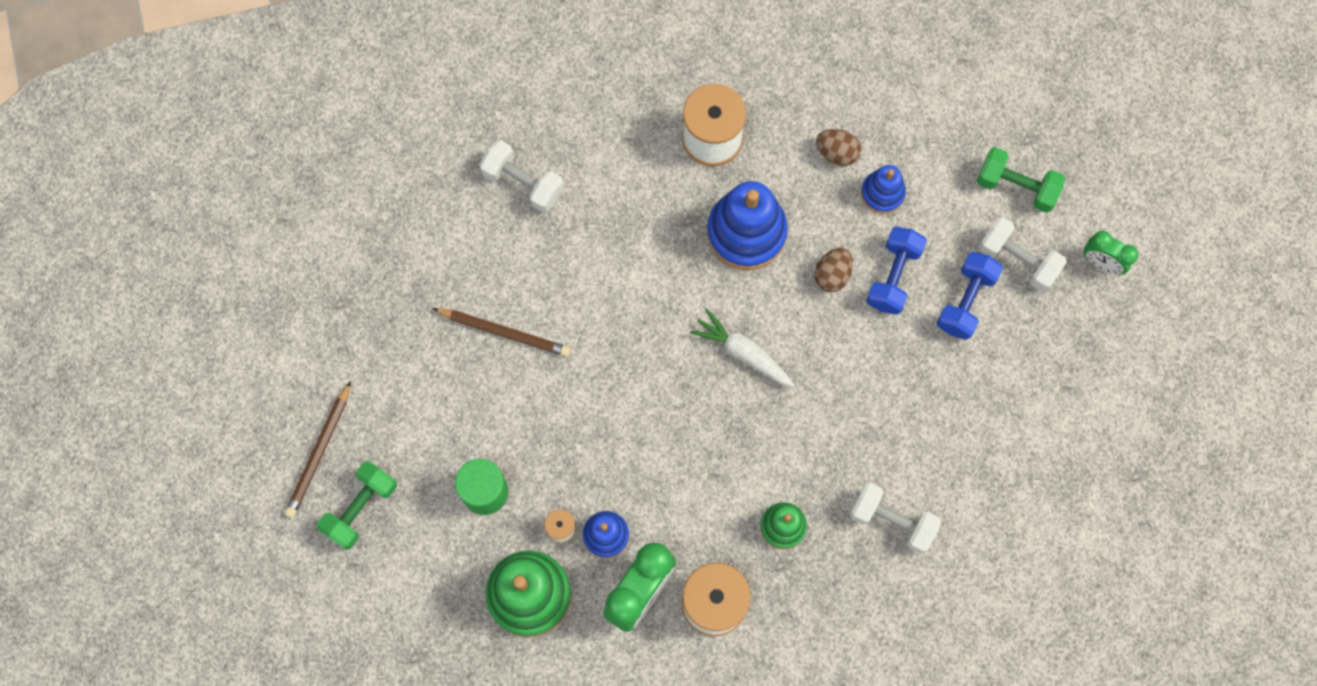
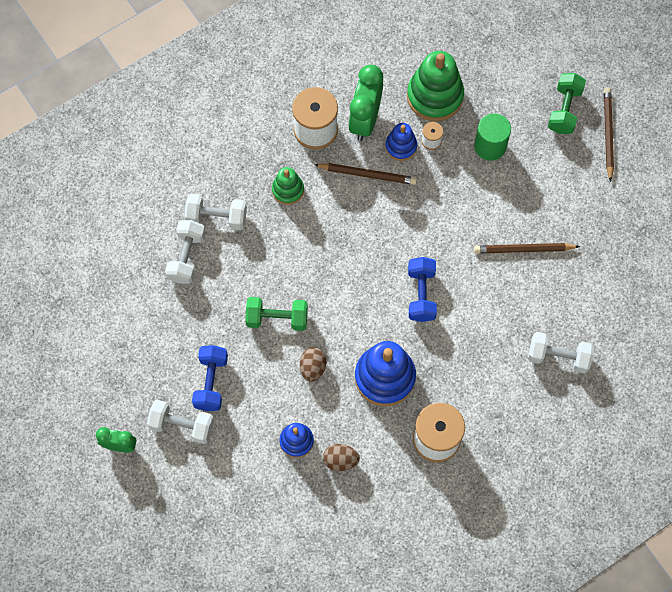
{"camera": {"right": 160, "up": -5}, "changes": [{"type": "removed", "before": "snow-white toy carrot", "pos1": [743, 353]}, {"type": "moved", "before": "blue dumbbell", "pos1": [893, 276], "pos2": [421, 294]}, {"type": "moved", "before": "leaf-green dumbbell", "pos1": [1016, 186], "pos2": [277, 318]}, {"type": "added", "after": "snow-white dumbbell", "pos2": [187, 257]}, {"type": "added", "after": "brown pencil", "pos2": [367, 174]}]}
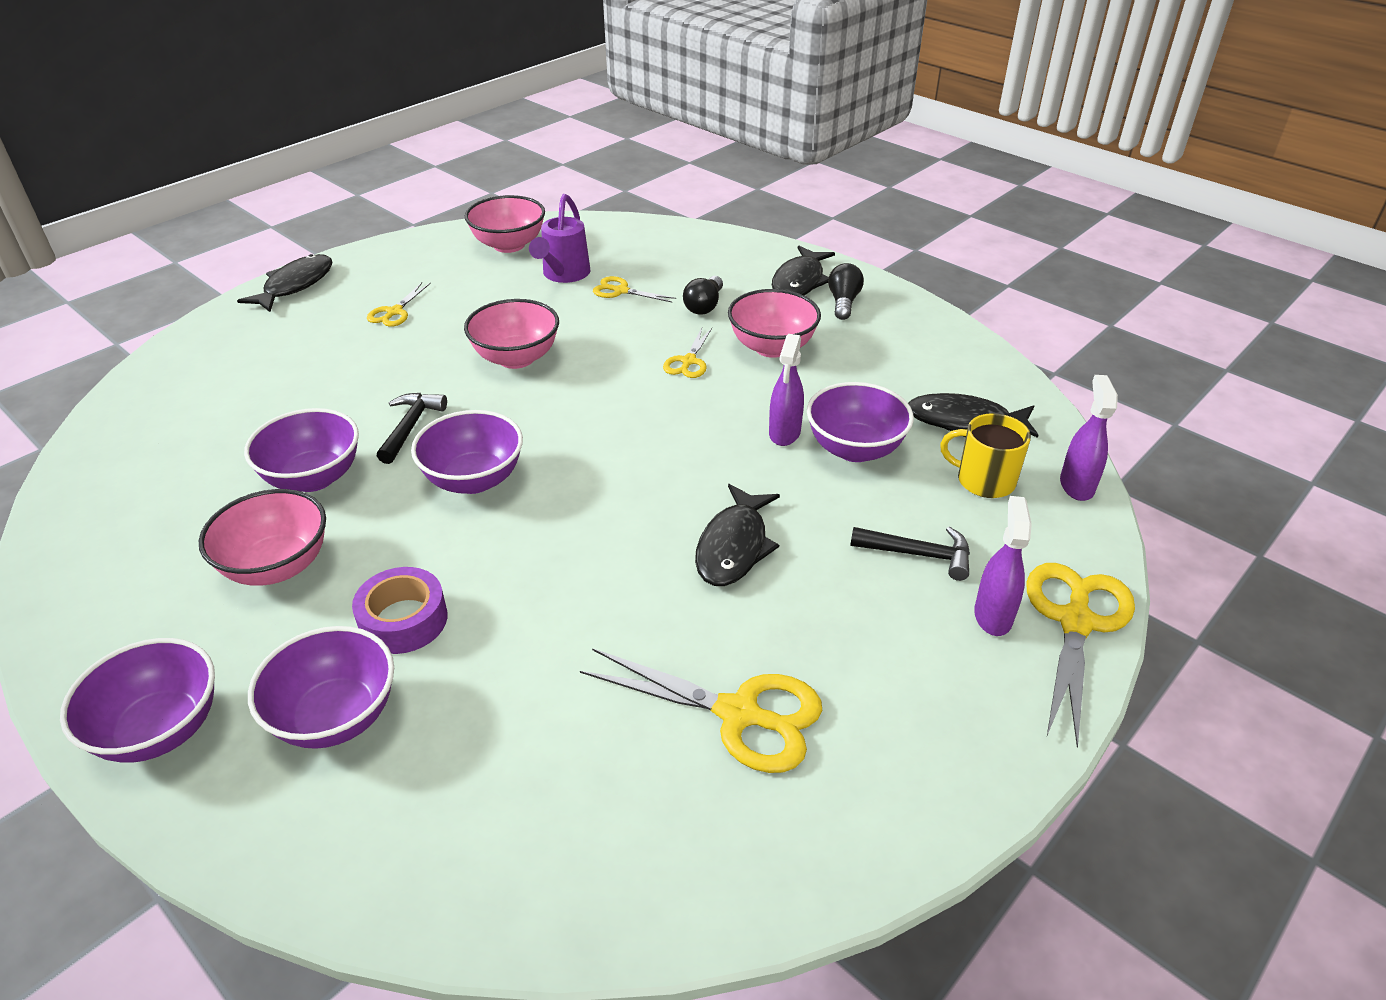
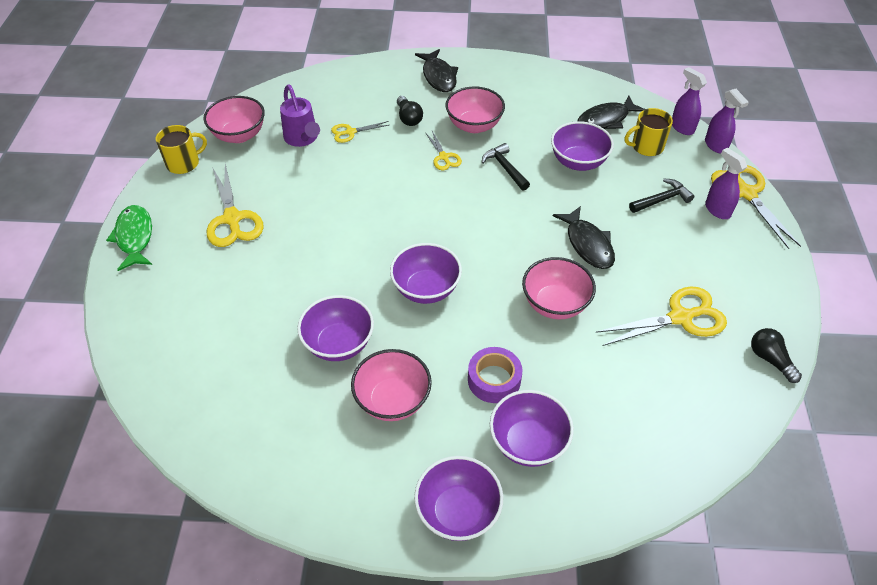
{"camera": {"right": -40, "up": 10}, "changes": [{"type": "recoloured", "before": "black fish", "after": "leaf-green fish", "pos1": [295, 285], "pos2": [134, 237]}, {"type": "resized", "before": "bright yellow pair of scissors", "pos1": [394, 312], "pos2": [232, 219], "scale": 1.83}, {"type": "moved", "before": "black hammer", "pos1": [410, 426], "pos2": [505, 168]}, {"type": "moved", "before": "rose-pink bowl", "pos1": [516, 358], "pos2": [555, 304]}, {"type": "moved", "before": "violet sprayer", "pos1": [784, 433], "pos2": [716, 145]}, {"type": "moved", "before": "black bulb", "pos1": [843, 302], "pos2": [770, 359]}, {"type": "added", "after": "bright yellow coffee mug", "pos2": [184, 163]}]}
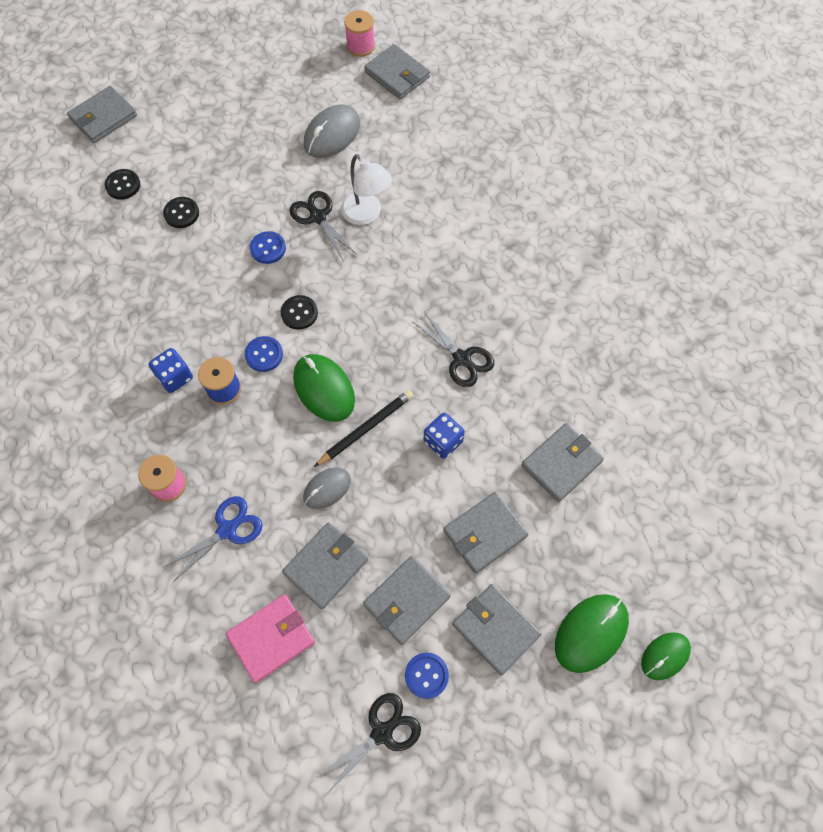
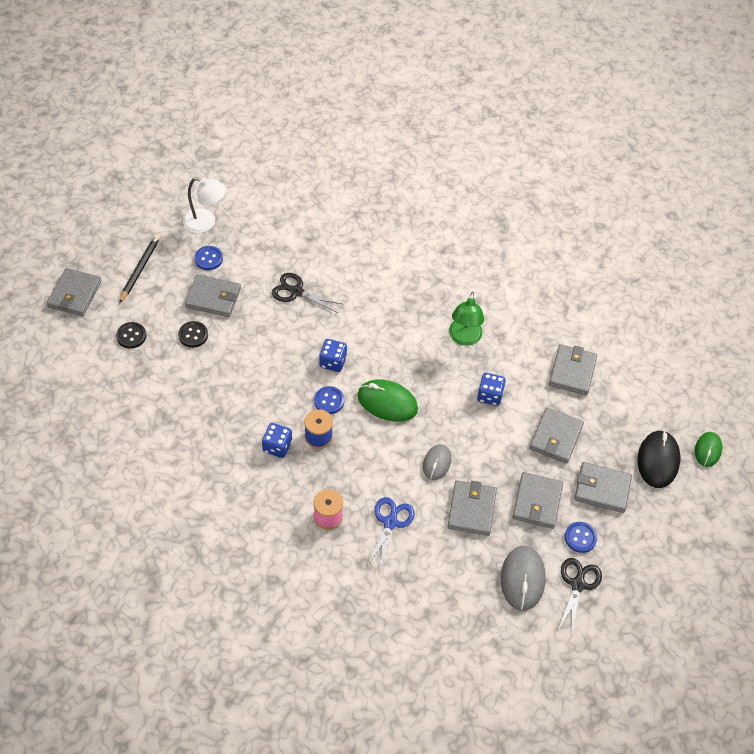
{"camera": {"right": -35, "up": -10}, "changes": [{"type": "removed", "before": "rose-pink wallet", "pos1": [271, 638]}, {"type": "moved", "before": "blue sewing button", "pos1": [268, 248], "pos2": [208, 259]}, {"type": "replaced", "before": "black sewing button", "after": "blue dice", "pos1": [299, 313], "pos2": [332, 362]}, {"type": "moved", "before": "grey mouse", "pos1": [332, 134], "pos2": [522, 579]}, {"type": "moved", "before": "black pencil", "pos1": [366, 428], "pos2": [140, 269]}, {"type": "moved", "before": "snow-white reading lamp", "pos1": [367, 214], "pos2": [206, 223]}, {"type": "removed", "before": "rose-pink bobbin", "pos1": [360, 46]}, {"type": "moved", "before": "grey wallet", "pos1": [397, 75], "pos2": [213, 298]}, {"type": "replaced", "before": "black pair of scissors", "after": "leaf-green reading lamp", "pos1": [462, 358], "pos2": [464, 338]}, {"type": "recoloured", "before": "leaf-green mouse", "after": "black mouse", "pos1": [591, 633], "pos2": [658, 460]}]}
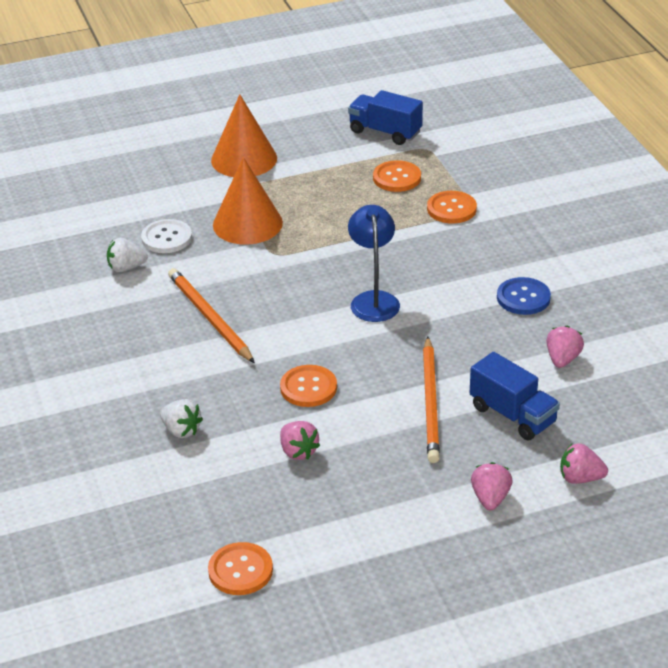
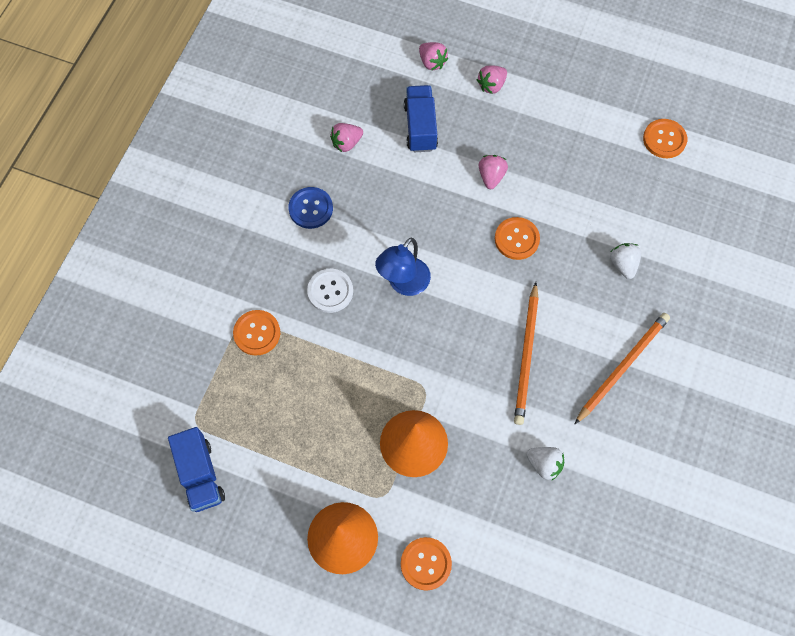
{"camera": {"right": -140, "up": 30}, "changes": [{"type": "moved", "before": "snow-white sewing button", "pos1": [166, 238], "pos2": [330, 291]}, {"type": "moved", "before": "rose-pink strawberry", "pos1": [298, 451], "pos2": [491, 176]}, {"type": "moved", "before": "orange-coloured sewing button", "pos1": [397, 178], "pos2": [426, 564]}, {"type": "moved", "before": "orange-coloured pencil", "pos1": [430, 403], "pos2": [622, 367]}]}
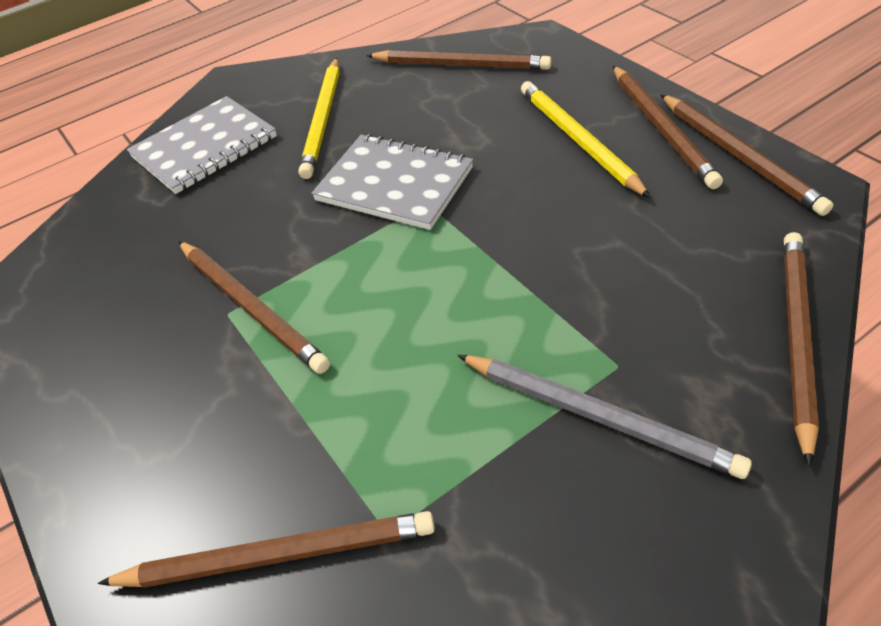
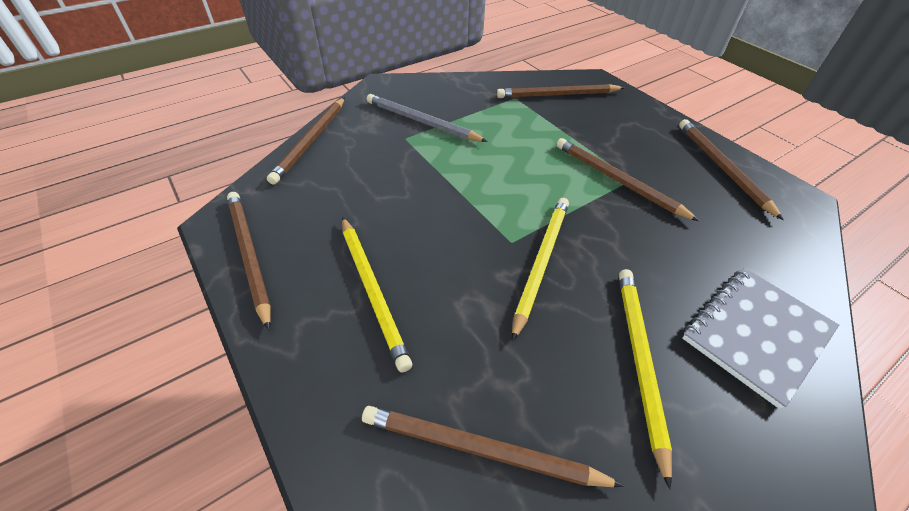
{"camera": {"right": 175, "up": 0}, "changes": [{"type": "replaced", "before": "grey exercise book", "after": "bright yellow pencil", "pos1": [394, 184], "pos2": [541, 262]}, {"type": "moved", "before": "brown pencil", "pos1": [662, 128], "pos2": [721, 167]}]}
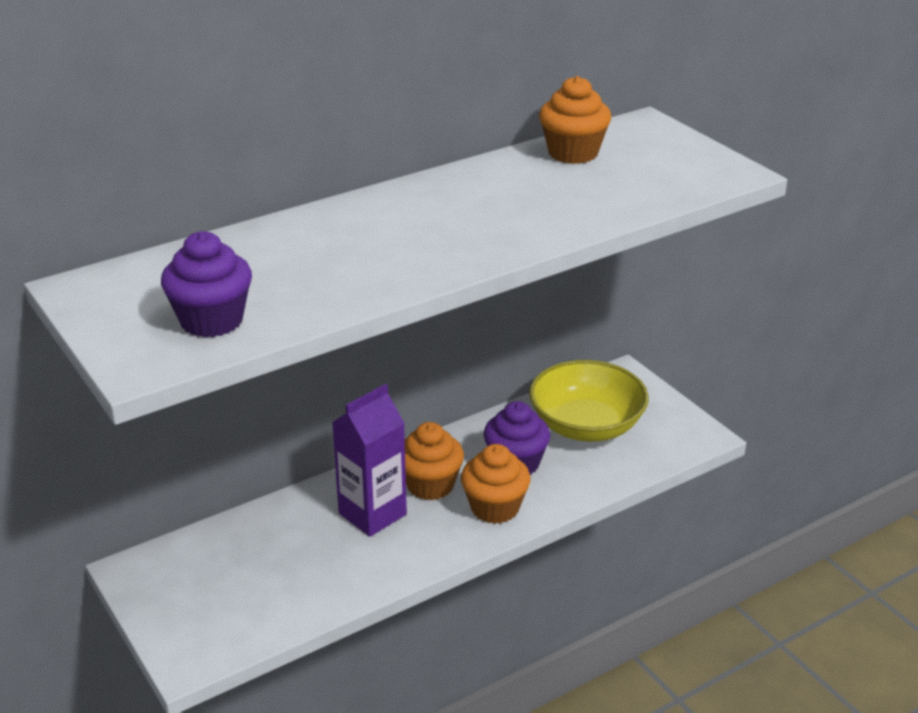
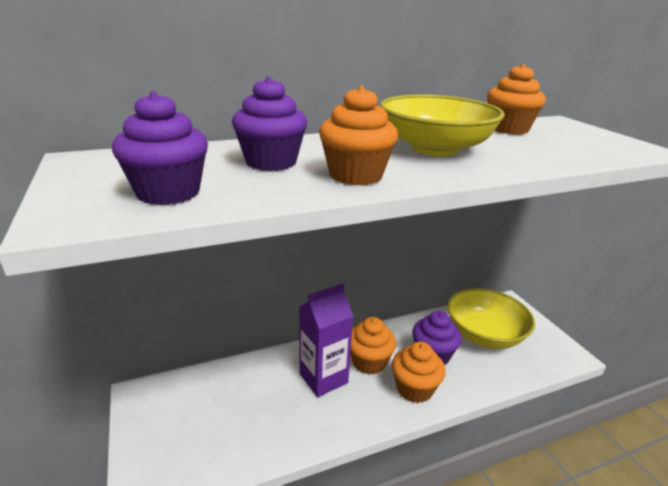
{"camera": {"right": 10, "up": -5}, "changes": [{"type": "added", "after": "violet fairy cake", "pos2": [271, 162]}, {"type": "added", "after": "orange-coloured fairy cake", "pos2": [355, 175]}, {"type": "added", "after": "bright yellow bowl", "pos2": [434, 148]}]}
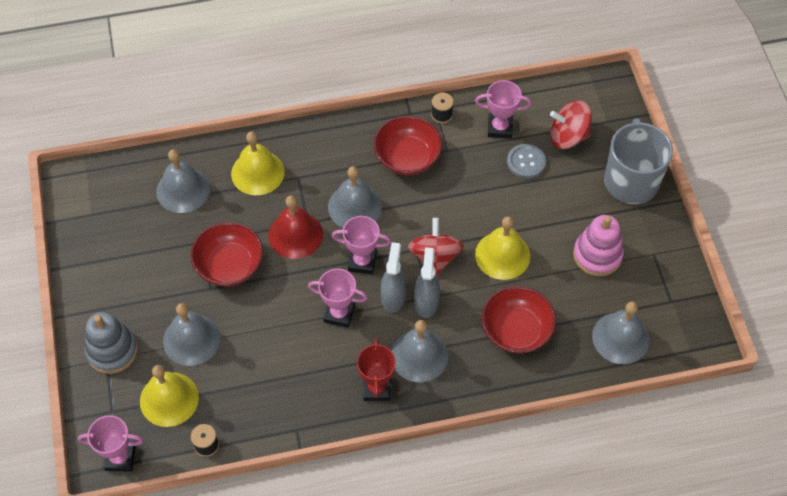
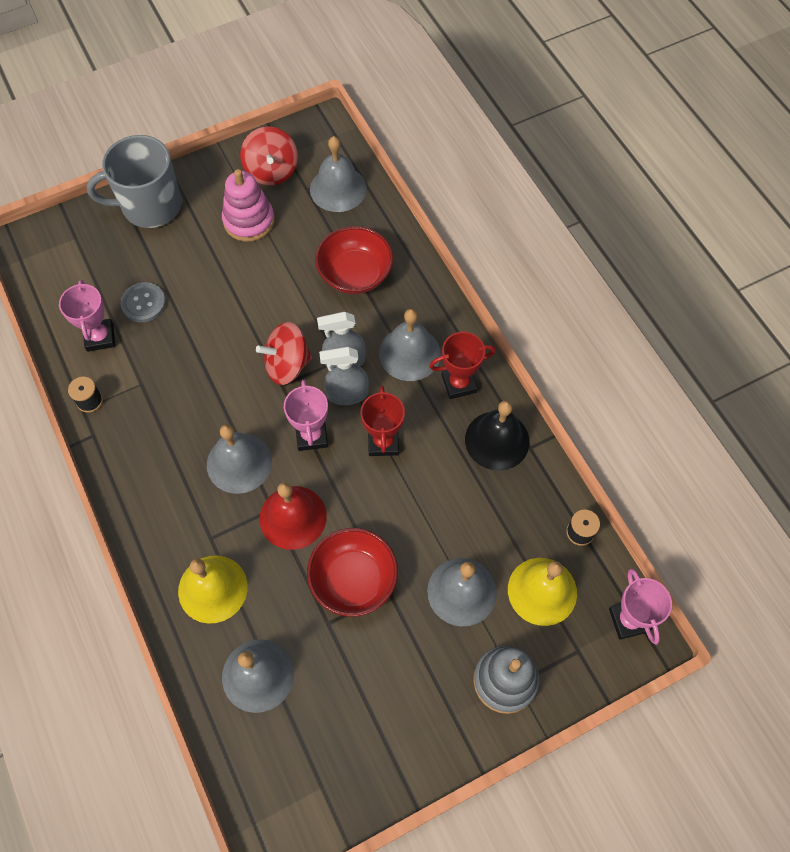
{"camera": {"right": -105, "up": 5}, "changes": [{"type": "recoloured", "before": "rose-pink prize cup", "after": "red prize cup", "pos1": [339, 314], "pos2": [383, 442]}, {"type": "removed", "before": "red bowl", "pos1": [407, 158]}, {"type": "removed", "before": "bright yellow bell", "pos1": [502, 255]}, {"type": "moved", "before": "red toy top", "pos1": [568, 136], "pos2": [271, 171]}, {"type": "added", "after": "black bell", "pos2": [497, 440]}]}
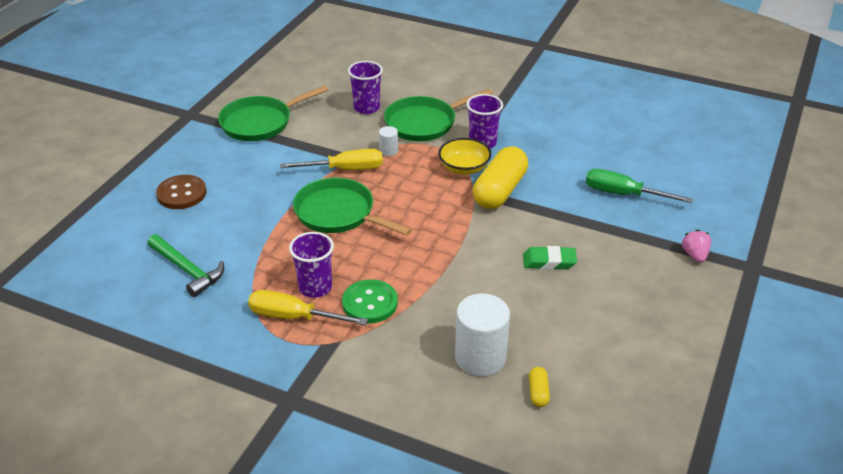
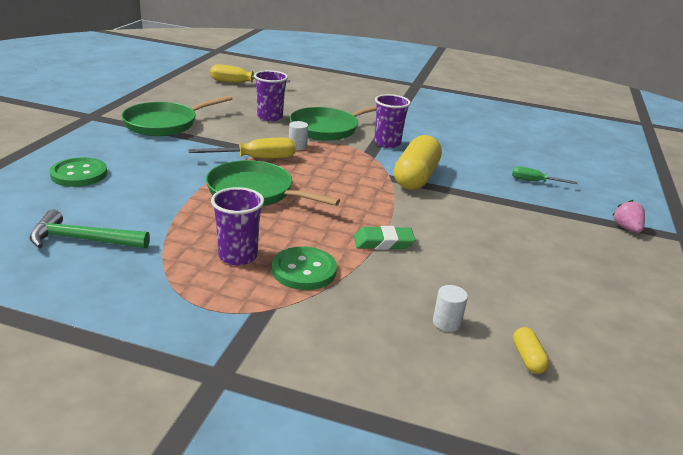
{"camera": {"right": -10, "up": -10}, "changes": [{"type": "turned", "before": "leaf-green hammer", "pos1": [187, 270], "pos2": [82, 240], "turn": 150}, {"type": "recoloured", "before": "brown sewing button", "after": "leaf-green sewing button", "pos1": [181, 194], "pos2": [79, 174]}, {"type": "moved", "before": "bright yellow screwdriver", "pos1": [293, 317], "pos2": [240, 83]}, {"type": "removed", "before": "bright yellow bowl", "pos1": [464, 168]}, {"type": "resized", "before": "snow-white solid cylinder", "pos1": [480, 357], "pos2": [446, 322], "scale": 0.47}, {"type": "moved", "before": "leaf-green pencil eraser", "pos1": [549, 261], "pos2": [383, 242]}, {"type": "resized", "before": "leaf-green screwdriver", "pos1": [623, 194], "pos2": [534, 181], "scale": 0.61}]}
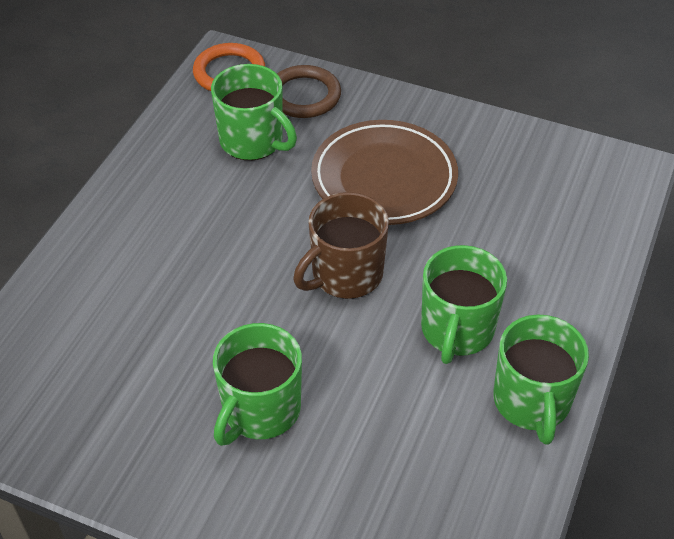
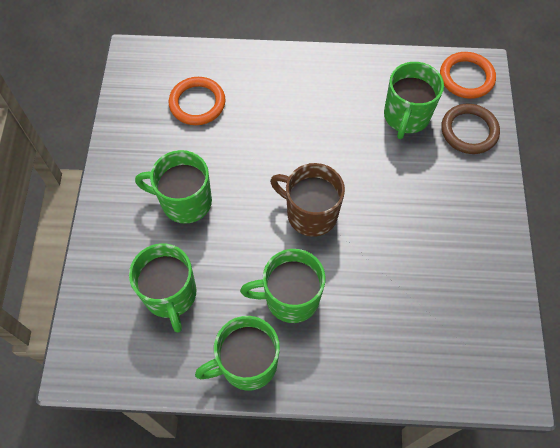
{"camera": {"right": 70, "up": 15}, "changes": [{"type": "removed", "before": "brown plate", "pos1": [384, 178]}, {"type": "added", "after": "leaf-green coffee mug", "pos2": [170, 295]}, {"type": "added", "after": "orange-coloured ring", "pos2": [197, 103]}]}
